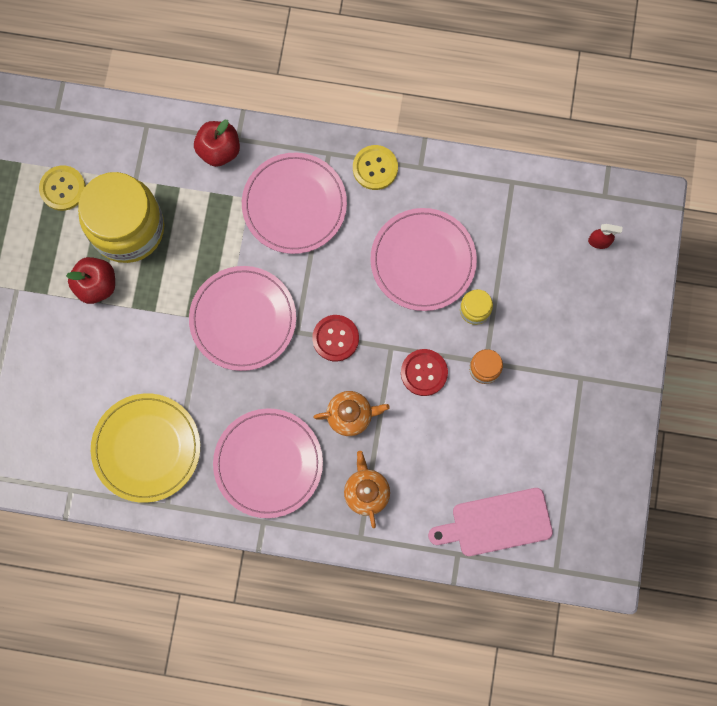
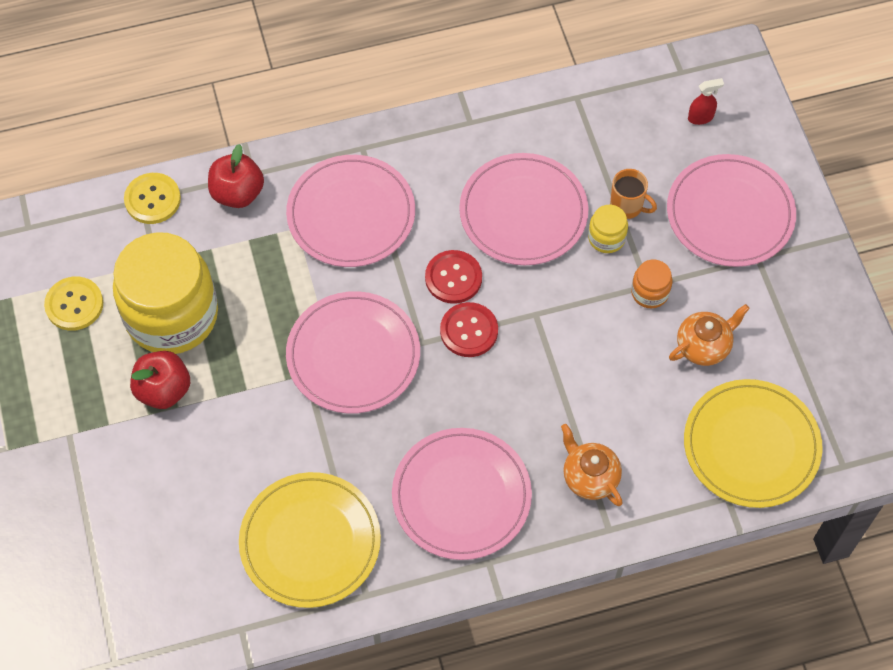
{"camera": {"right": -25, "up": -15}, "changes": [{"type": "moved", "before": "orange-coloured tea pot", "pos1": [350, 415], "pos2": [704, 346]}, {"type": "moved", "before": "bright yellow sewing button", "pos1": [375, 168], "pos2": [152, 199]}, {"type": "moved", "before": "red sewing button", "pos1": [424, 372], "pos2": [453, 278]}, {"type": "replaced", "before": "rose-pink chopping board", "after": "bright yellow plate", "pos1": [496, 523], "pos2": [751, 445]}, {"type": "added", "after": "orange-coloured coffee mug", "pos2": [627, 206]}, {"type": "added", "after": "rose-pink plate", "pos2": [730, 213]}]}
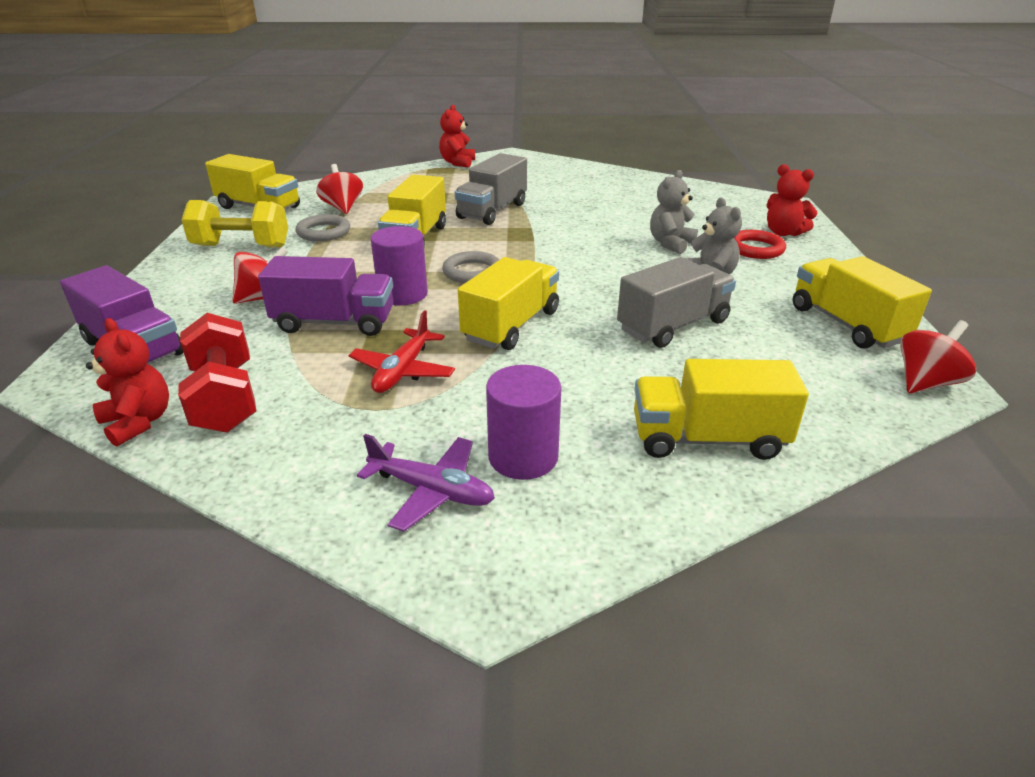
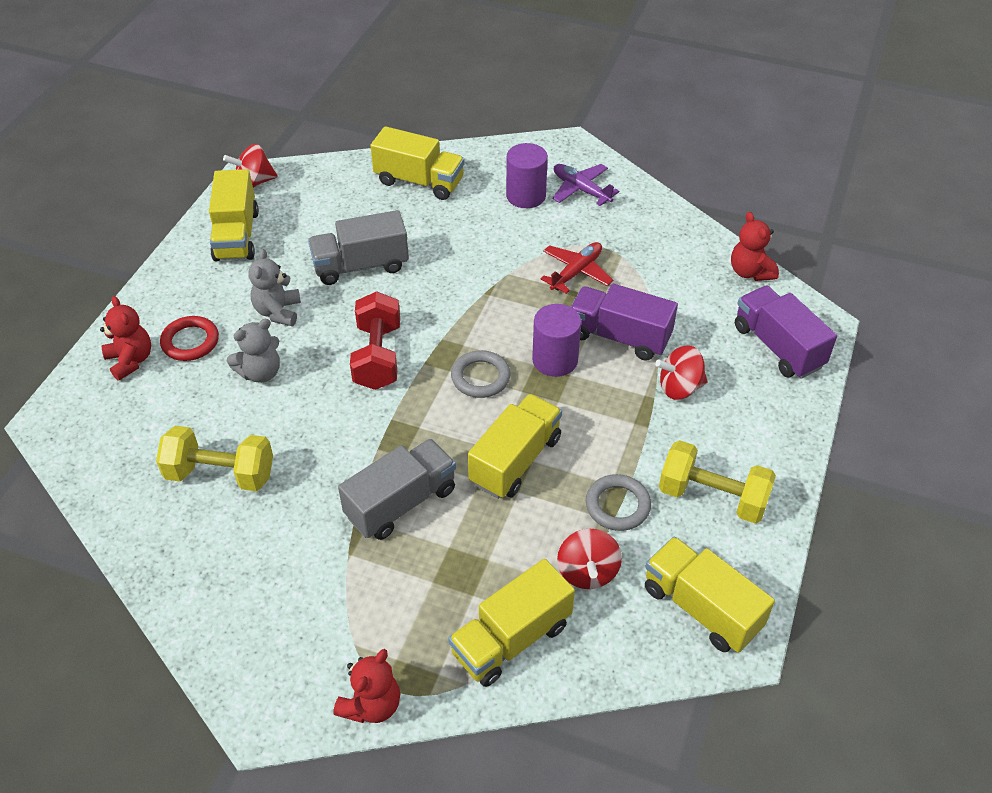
{"camera": {"right": -160, "up": 15}, "changes": [{"type": "moved", "before": "red dumbbell", "pos1": [225, 398], "pos2": [378, 356]}, {"type": "moved", "before": "bright yellow lorry", "pos1": [511, 325], "pos2": [511, 639]}, {"type": "added", "after": "bright yellow dumbbell", "pos2": [220, 474]}]}
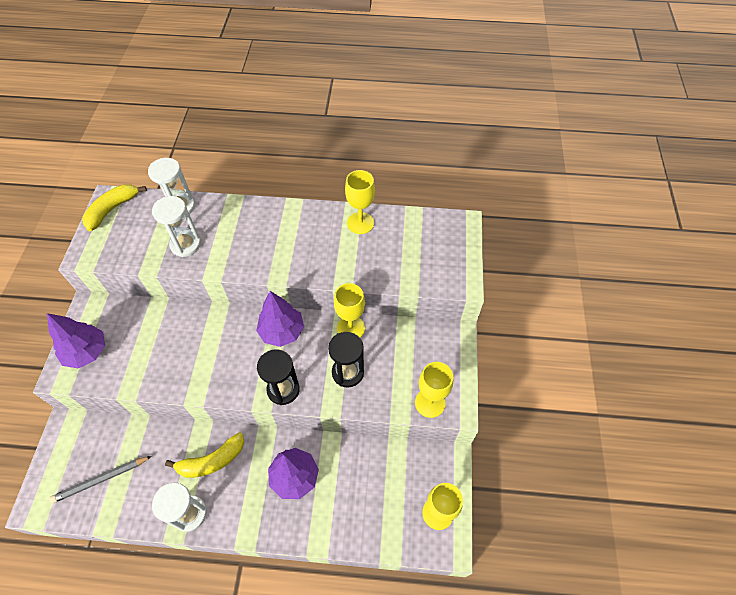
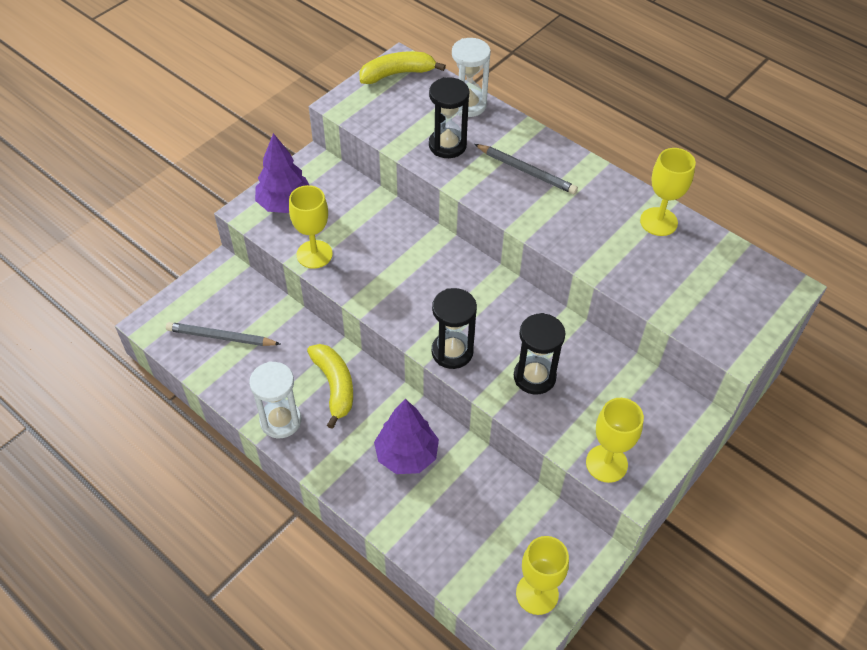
{"camera": {"right": 35, "up": -5}, "changes": [{"type": "recoloured", "before": "snow-white hourglass", "after": "black hourglass", "pos1": [186, 244], "pos2": [447, 145]}, {"type": "turned", "before": "bright yellow toy banana", "pos1": [212, 461], "pos2": [334, 386], "turn": -120}, {"type": "removed", "before": "violet toy tree", "pos1": [282, 331]}, {"type": "moved", "before": "bright yellow goblet", "pos1": [350, 328], "pos2": [314, 254]}, {"type": "added", "after": "grey pencil", "pos2": [526, 171]}]}
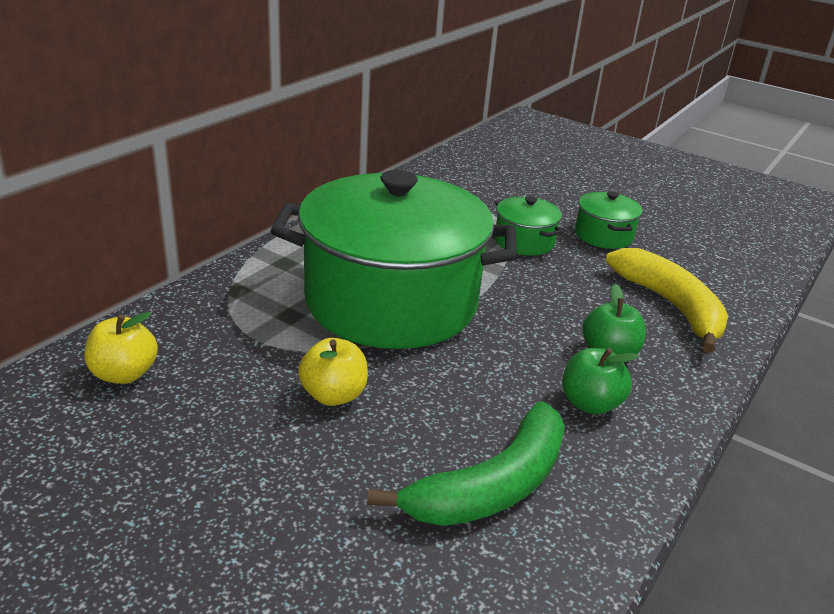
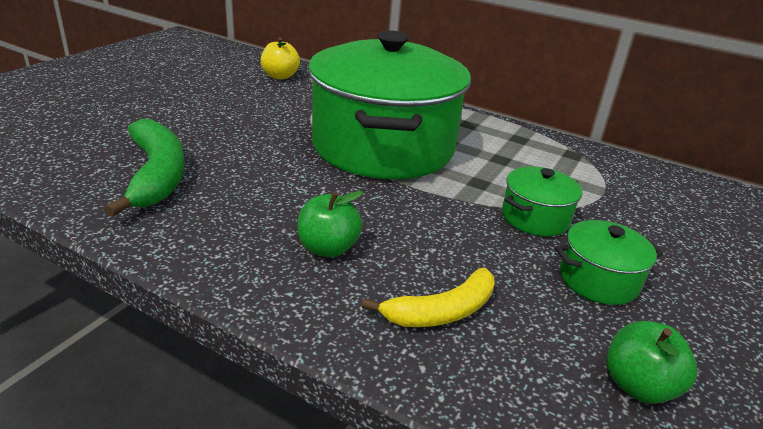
{"camera": {"right": 85, "up": 0}, "changes": [{"type": "removed", "before": "bright yellow toy apple", "pos1": [333, 395]}, {"type": "turned", "before": "leaf-green toy banana", "pos1": [492, 485], "pos2": [157, 175], "turn": -150}, {"type": "moved", "before": "leaf-green toy apple", "pos1": [590, 403], "pos2": [638, 386]}, {"type": "resized", "before": "bright yellow toy banana", "pos1": [670, 306], "pos2": [442, 311], "scale": 0.66}]}
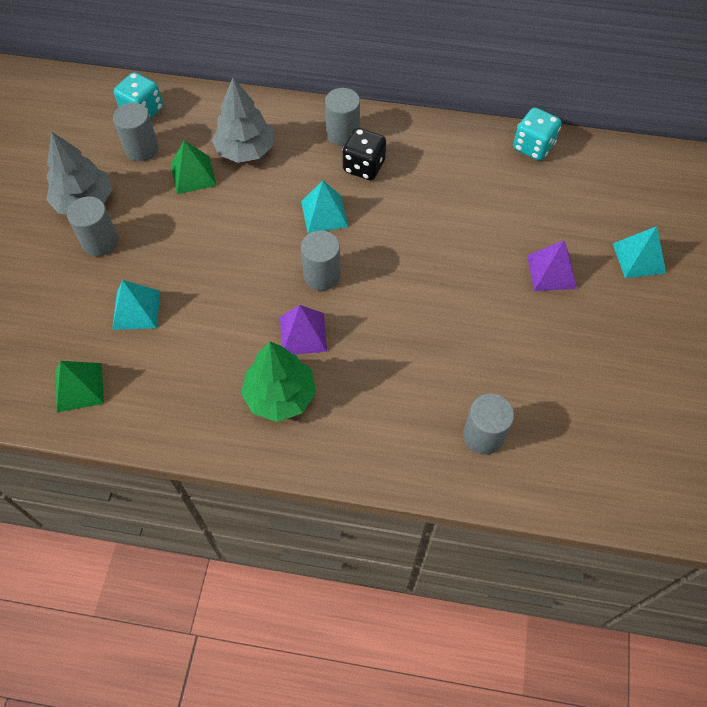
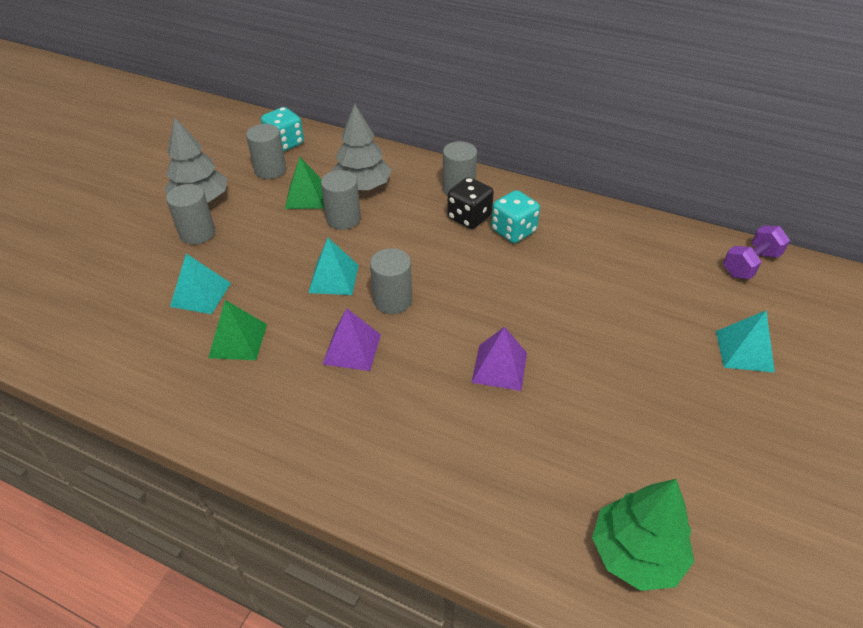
{"camera": {"right": 15, "up": -15}, "changes": [{"type": "moved", "before": "leaf-green solid pyramid", "pos1": [79, 387], "pos2": [238, 340]}, {"type": "moved", "before": "leaf-green toy tree", "pos1": [280, 395], "pos2": [636, 553]}, {"type": "moved", "before": "turquoise solid pyramid", "pos1": [324, 213], "pos2": [334, 278]}, {"type": "moved", "before": "grey solid cylinder", "pos1": [483, 435], "pos2": [343, 219]}, {"type": "moved", "before": "turquoise dice", "pos1": [533, 147], "pos2": [513, 231]}, {"type": "moved", "before": "violet solid pyramid", "pos1": [551, 272], "pos2": [499, 367]}, {"type": "added", "after": "violet dumbbell", "pos2": [750, 264]}]}
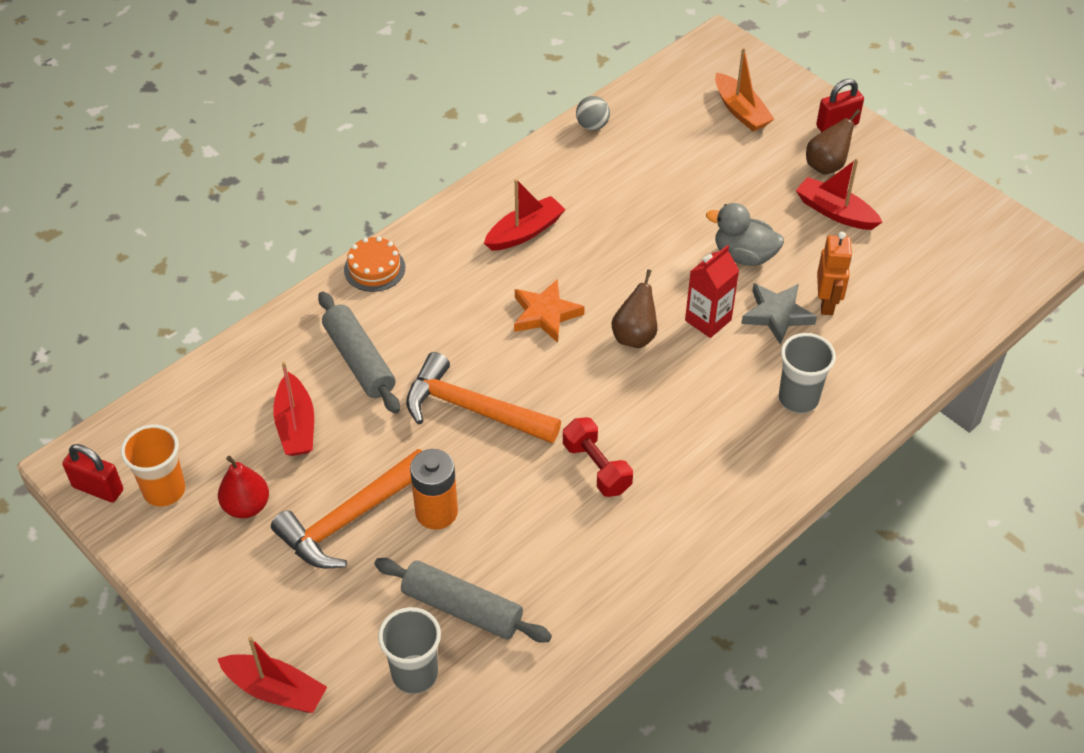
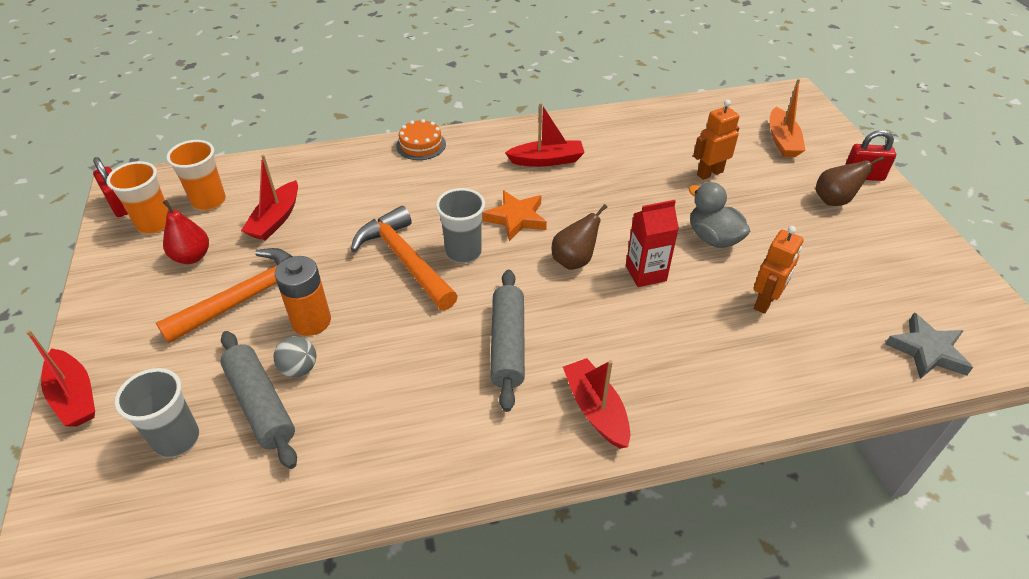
{"camera": {"right": 30, "up": -5}, "changes": [{"type": "turned", "before": "orange-coloured hammer", "pos1": [350, 519], "pos2": [248, 297], "turn": 150}, {"type": "moved", "before": "grey rolling pin", "pos1": [359, 360], "pos2": [508, 345]}, {"type": "removed", "before": "red dumbbell", "pos1": [596, 467]}, {"type": "moved", "before": "grey ball", "pos1": [592, 125], "pos2": [299, 369]}, {"type": "moved", "before": "grey five-pointed star", "pos1": [777, 315], "pos2": [927, 351]}, {"type": "moved", "before": "grey tumbler", "pos1": [798, 399], "pos2": [463, 252]}, {"type": "moved", "before": "red toy boat", "pos1": [835, 212], "pos2": [596, 409]}, {"type": "added", "after": "orange-coloured tumbler", "pos2": [209, 201]}, {"type": "added", "after": "orange-coloured toy robot", "pos2": [709, 173]}]}
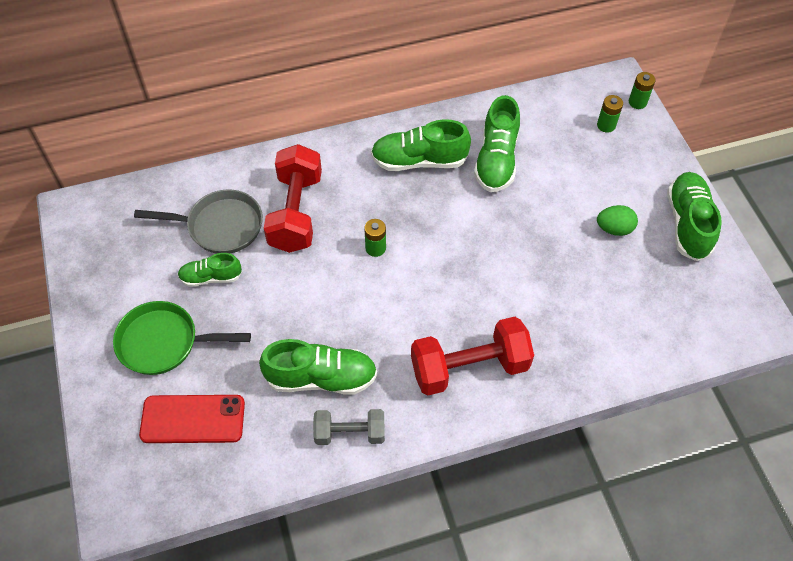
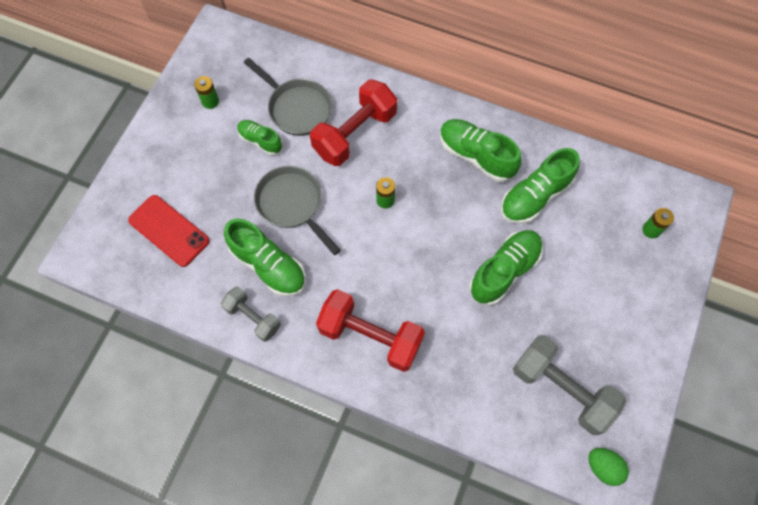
{"camera": {"right": 40, "up": 10}, "changes": [{"type": "removed", "before": "leaf-green pan", "pos1": [164, 342]}, {"type": "moved", "before": "leaf-green egg", "pos1": [614, 229], "pos2": [603, 467]}, {"type": "moved", "before": "leaf-green AA battery", "pos1": [637, 102], "pos2": [210, 101]}, {"type": "moved", "before": "leaf-green sneaker", "pos1": [687, 224], "pos2": [504, 271]}, {"type": "added", "after": "grey pan", "pos2": [292, 204]}, {"type": "added", "after": "grey dumbbell", "pos2": [562, 388]}]}
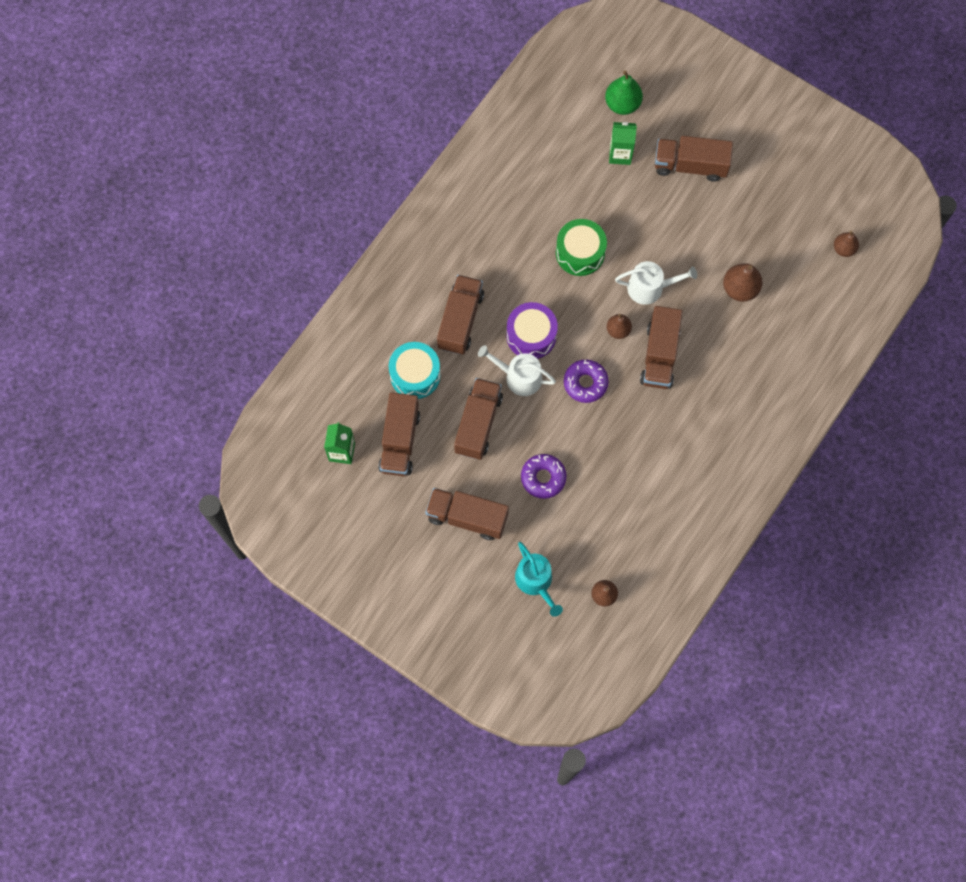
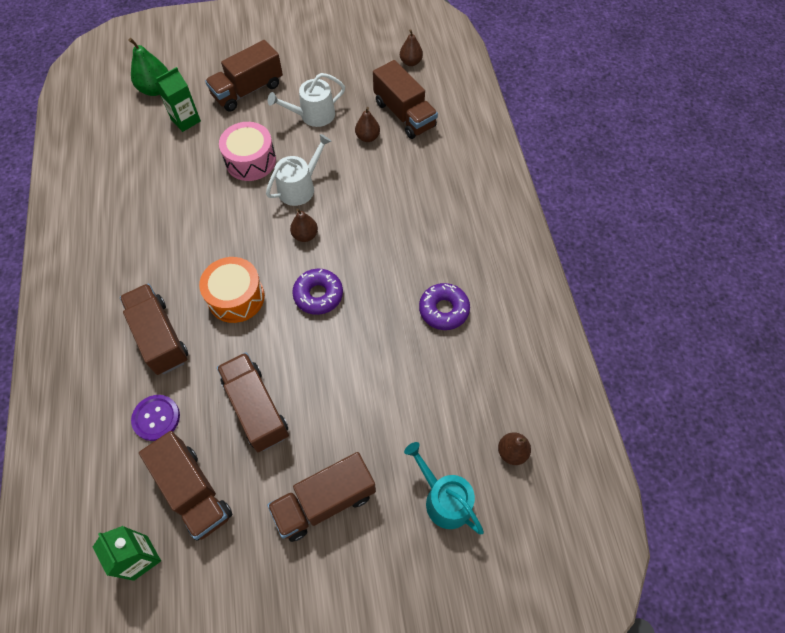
{"camera": {"right": -45, "up": -10}, "changes": [{"type": "replaced", "before": "turquoise snare drum", "after": "violet sewing button", "pos1": [415, 375], "pos2": [156, 418]}, {"type": "moved", "before": "snow-white sprinkling can", "pos1": [519, 377], "pos2": [313, 115]}, {"type": "recoloured", "before": "violet snare drum", "after": "orange-coloured snare drum", "pos1": [531, 335], "pos2": [236, 297]}, {"type": "turned", "before": "turquoise sprinkling can", "pos1": [536, 581], "pos2": [444, 499], "turn": -150}, {"type": "moved", "before": "violet doughnut", "pos1": [543, 478], "pos2": [443, 310]}, {"type": "removed", "before": "leaf-green snare drum", "pos1": [580, 253]}, {"type": "moved", "before": "brown lorry", "pos1": [659, 355], "pos2": [404, 114]}, {"type": "resized", "before": "brown pear", "pos1": [740, 289], "pos2": [367, 137], "scale": 0.65}, {"type": "added", "after": "rose-pink snare drum", "pos2": [250, 161]}]}
